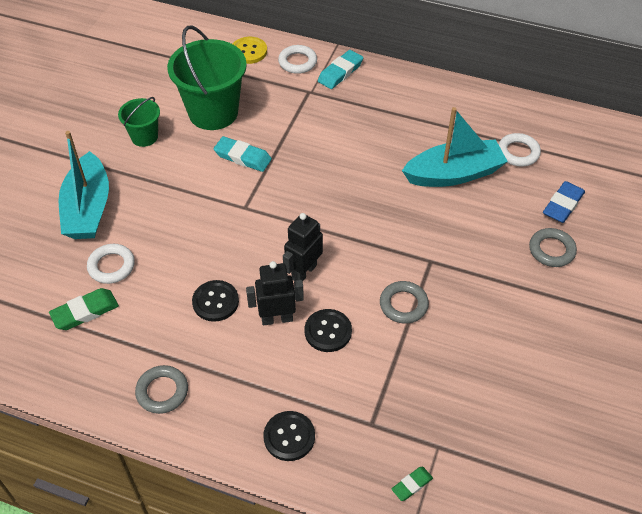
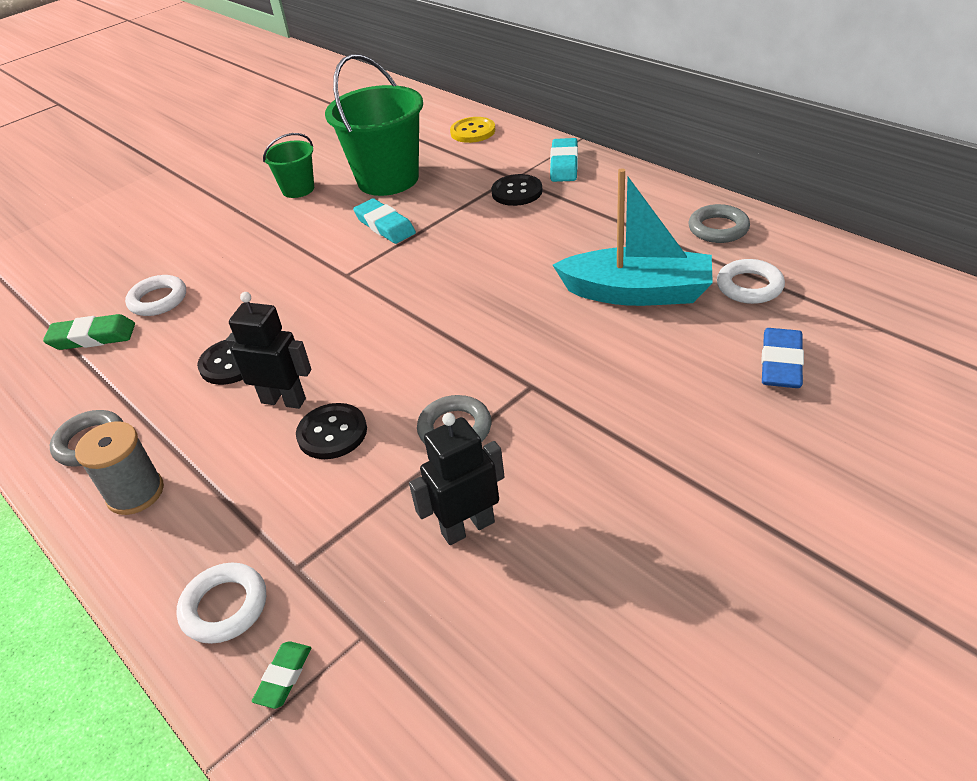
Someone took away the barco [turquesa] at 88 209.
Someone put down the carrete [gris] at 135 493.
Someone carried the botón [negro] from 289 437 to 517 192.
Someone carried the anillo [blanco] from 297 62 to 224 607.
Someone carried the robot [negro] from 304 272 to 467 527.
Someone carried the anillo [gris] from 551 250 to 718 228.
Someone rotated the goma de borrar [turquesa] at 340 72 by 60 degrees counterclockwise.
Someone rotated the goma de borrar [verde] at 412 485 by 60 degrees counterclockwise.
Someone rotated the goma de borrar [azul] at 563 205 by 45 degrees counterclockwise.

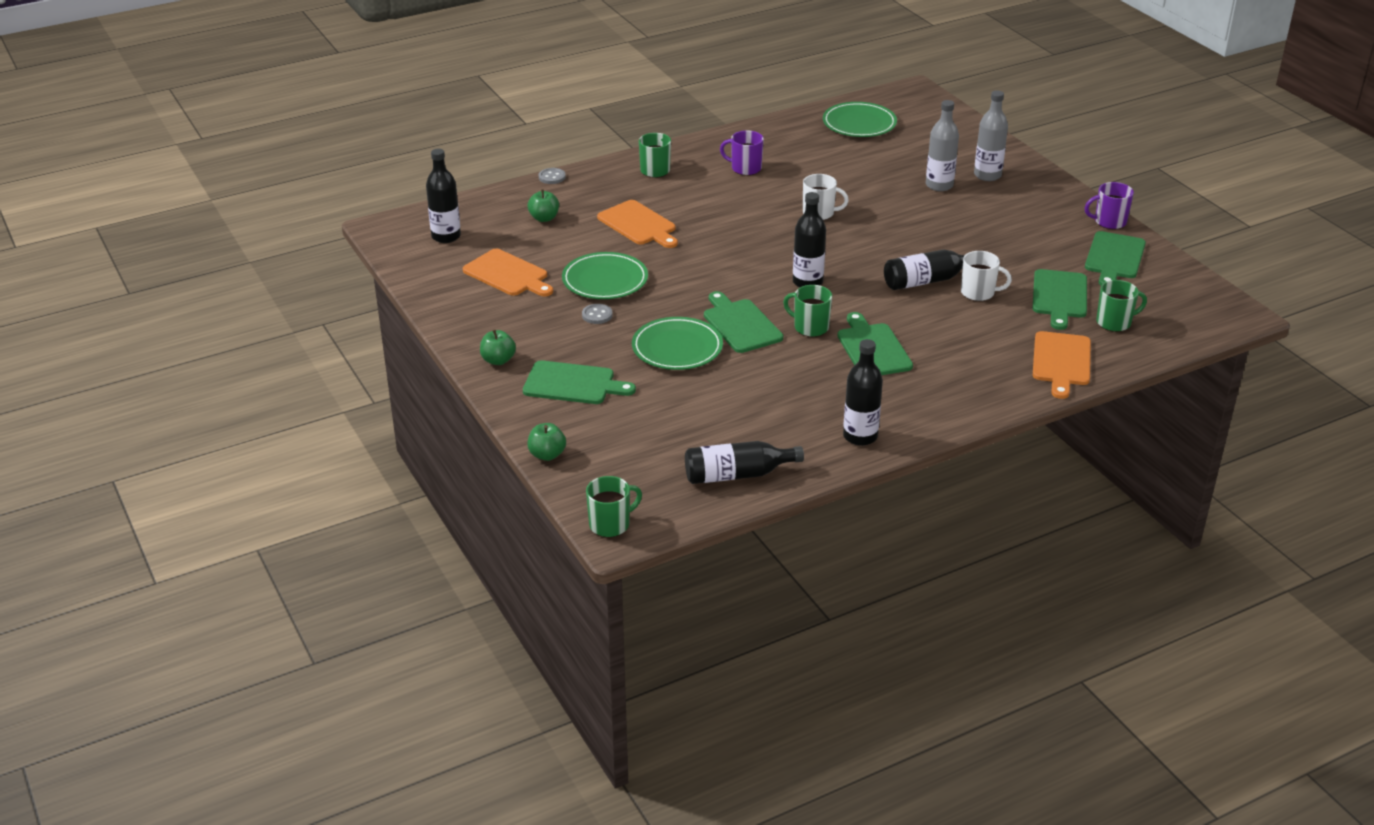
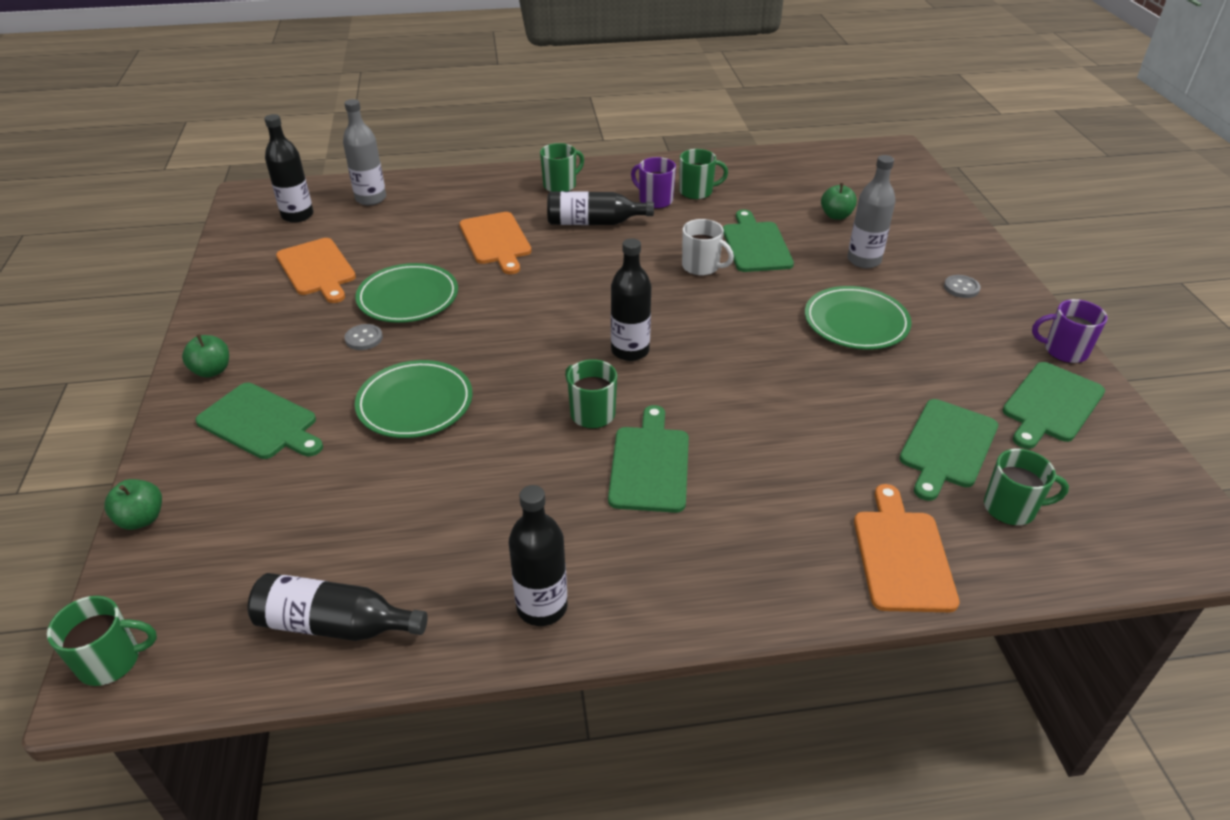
Someone took away the taza [blanco] at 978 293.
Someone put down the taza [verde] at 697 192.
Someone carried the manzana [verde] from 544 218 to 836 216.
Someone carried the botón [gris] from 552 177 to 961 288.
Someone carried the tabla de cortar [verde] from 740 324 to 755 245.
Someone carried the plato [verde] from 859 124 to 856 322.
Someone carried the botella [negro] from 927 280 to 594 222.
Someone carried the botella [gris] from 987 175 to 371 199.
Someone rotated the tabla de cortar [naranja] at 1061 362 by 150 degrees clockwise.

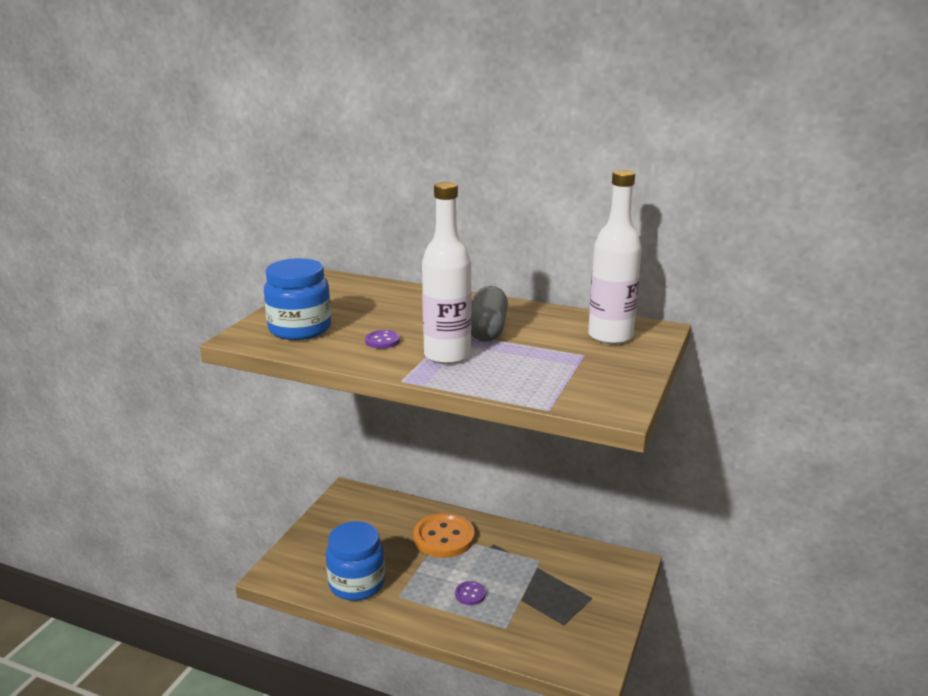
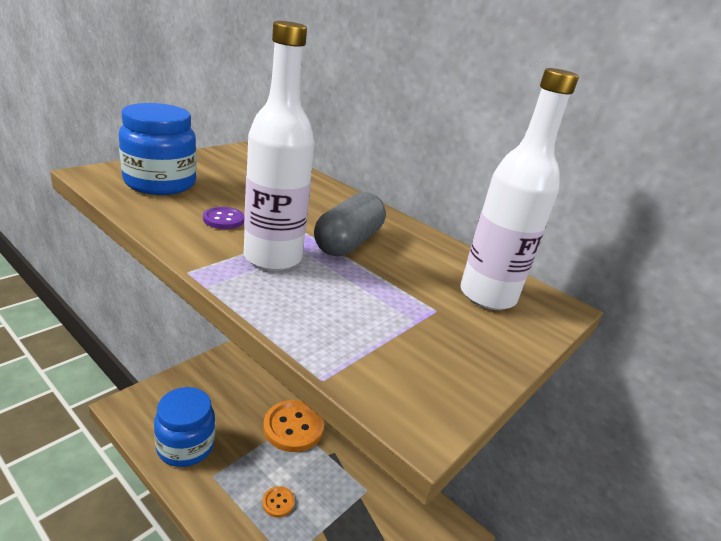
Someone repainted the botón [morado] at 470 594, which became the botón [naranja] at 278 502.

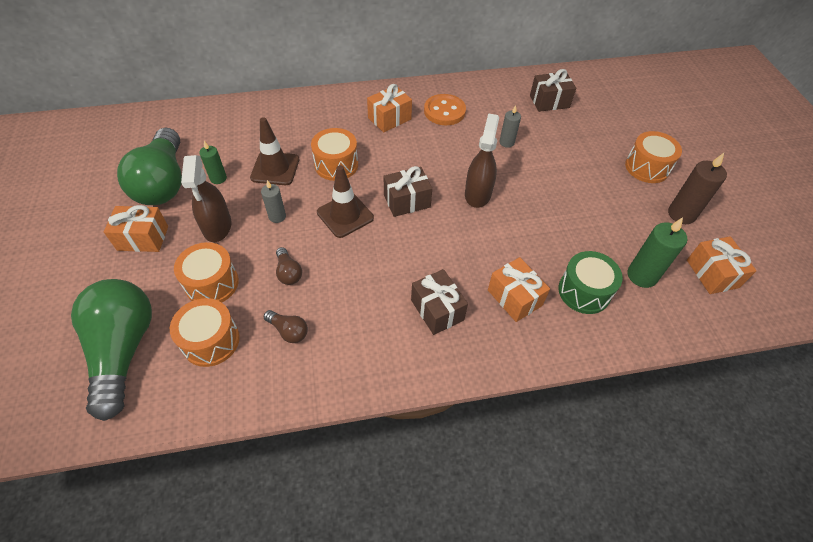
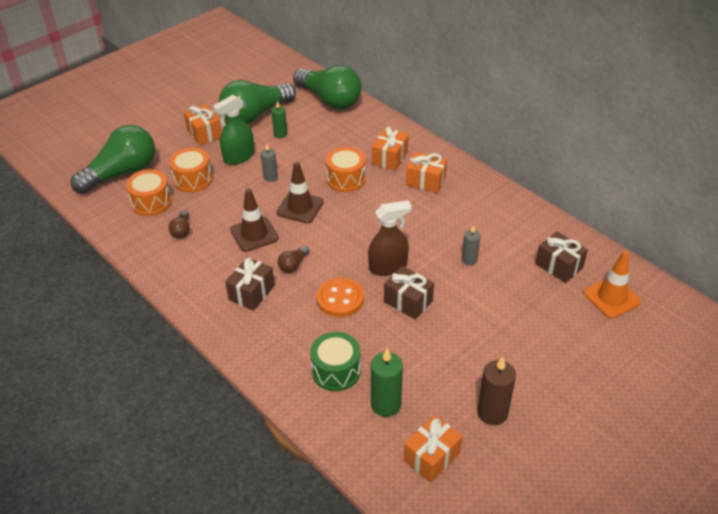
Someone took away the tambor [naranja] at 647 167.
Someone put down the bombilla [verde] at 330 100.
Someone put down the cono de tráfico [naranja] at 611 297.
Someone carried the cono de tráfico [marrón] from 275 168 to 254 234.
Someone carried the bombilla [marrón] from 288 272 to 293 265.
Someone carried the regalo [marrón] from 407 201 to 408 301.
Someone carried the botón [naranja] from 444 111 to 340 299.
Someone carried the regalo [naranja] from 514 298 to 390 158.
Someone repainted the pulverizador [marrón] at 217 227, which became the pulverizador [verde] at 239 157.

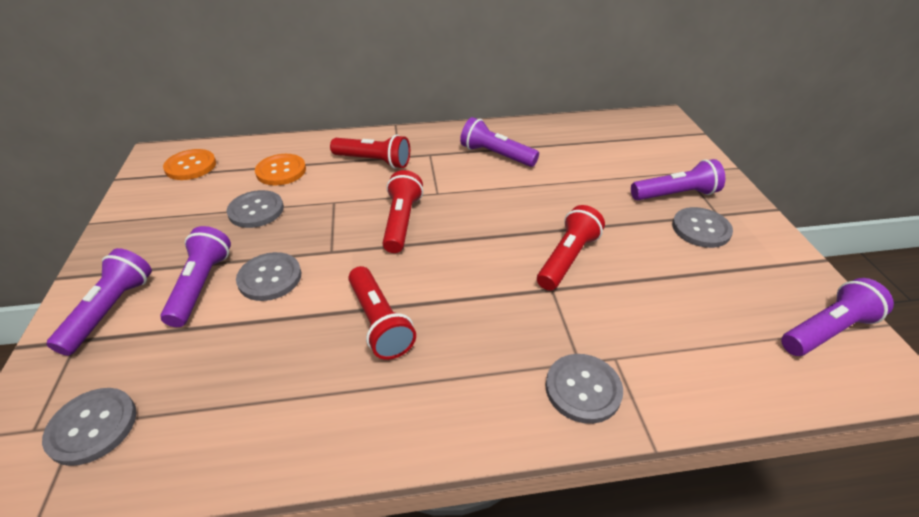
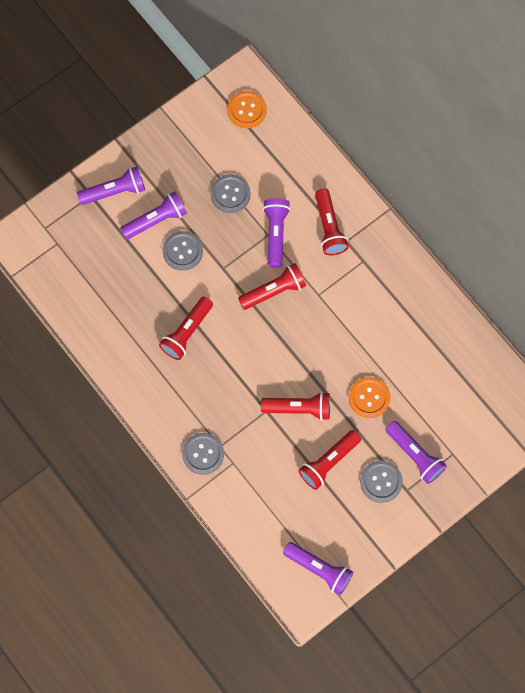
Someone took away the botón [gris] at 92 427.
Someone put down the lámpara de mano [rojo] at 328 462.
Someone carried the botón [naranja] from 281 171 to 369 398.
Someone carried the lámpara de mano [morado] from 496 155 to 276 234.

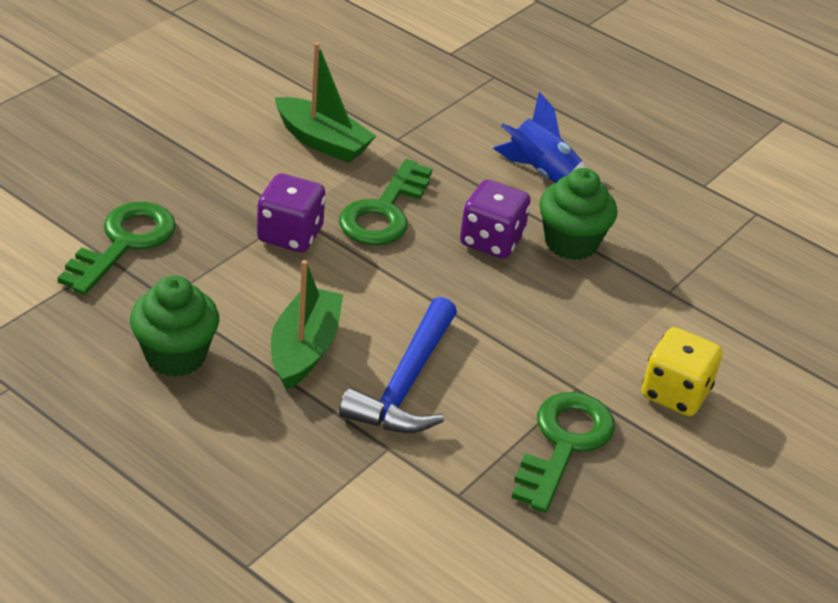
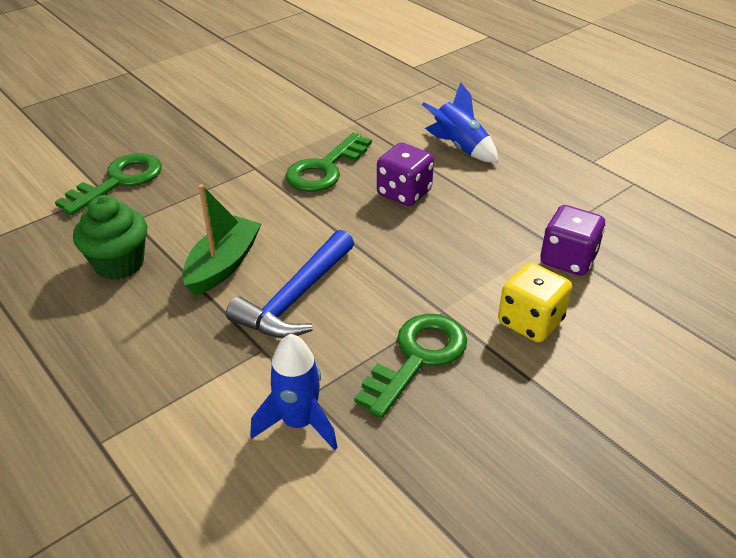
Someone took away the barco [verde] at 322 141.
Someone took away the magdalena [verde] at 571 243.
Someone put down the cohete [azul] at 299 423.
Someone carried the dado [morado] from 290 235 to 568 259.

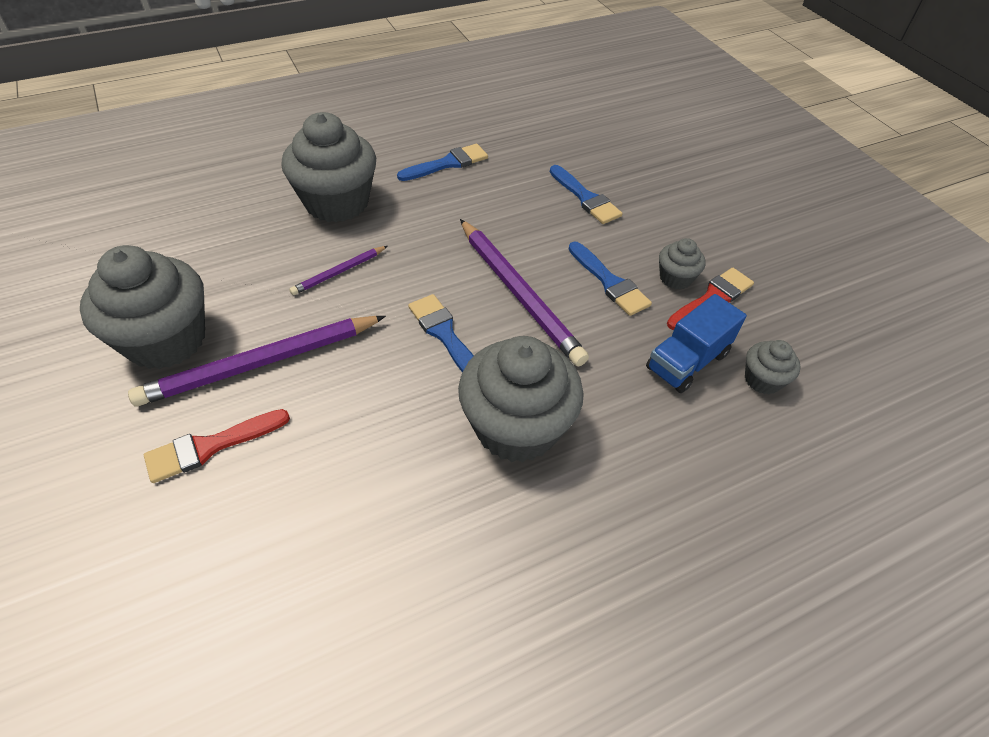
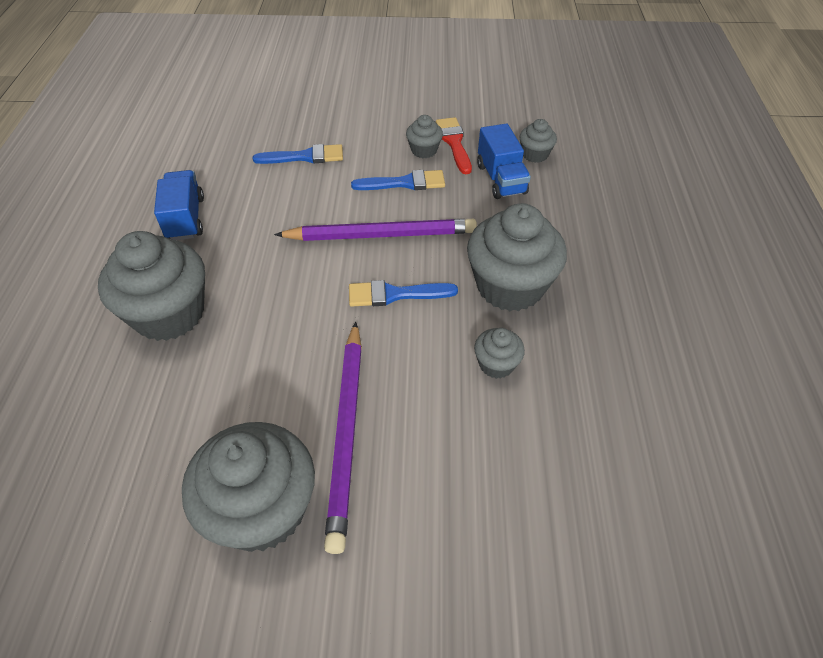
Someone took away the pincel [rojo] at 210 446.
Someone took away the lápiz [morado] at 339 272.
Someone put down the magdalena [gris] at 496 364.
Someone swapped the pincel [azul] at 447 163 for the camión [azul] at 185 218.

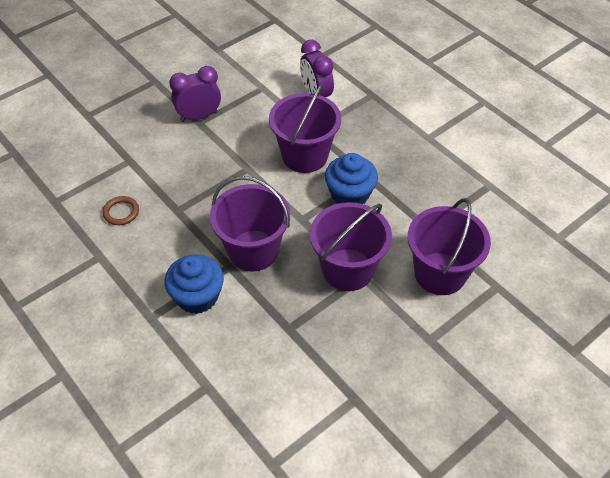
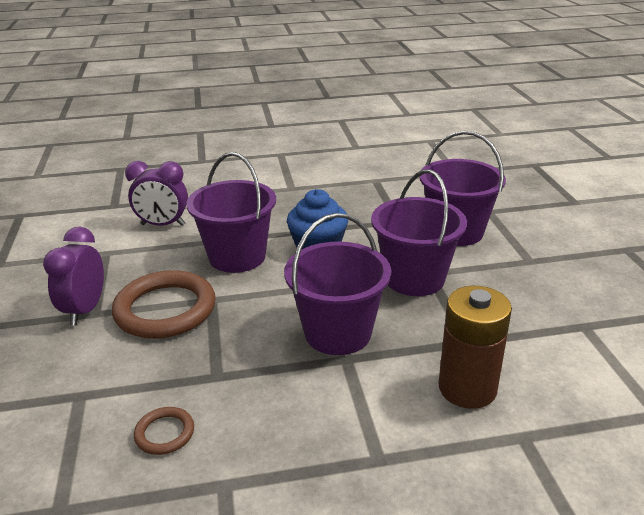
Someone took away the magdalena [azul] at 197 296.
Someone put down the anillo [marrón] at 165 309.
Someone put down the pila [marrón] at 467 388.

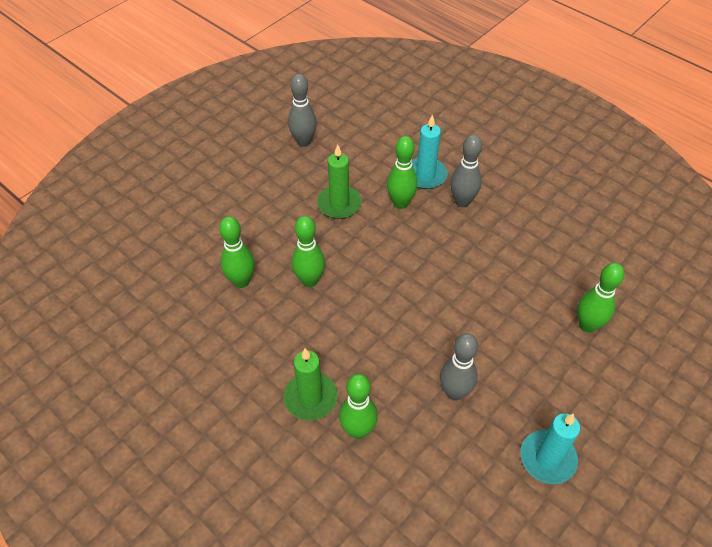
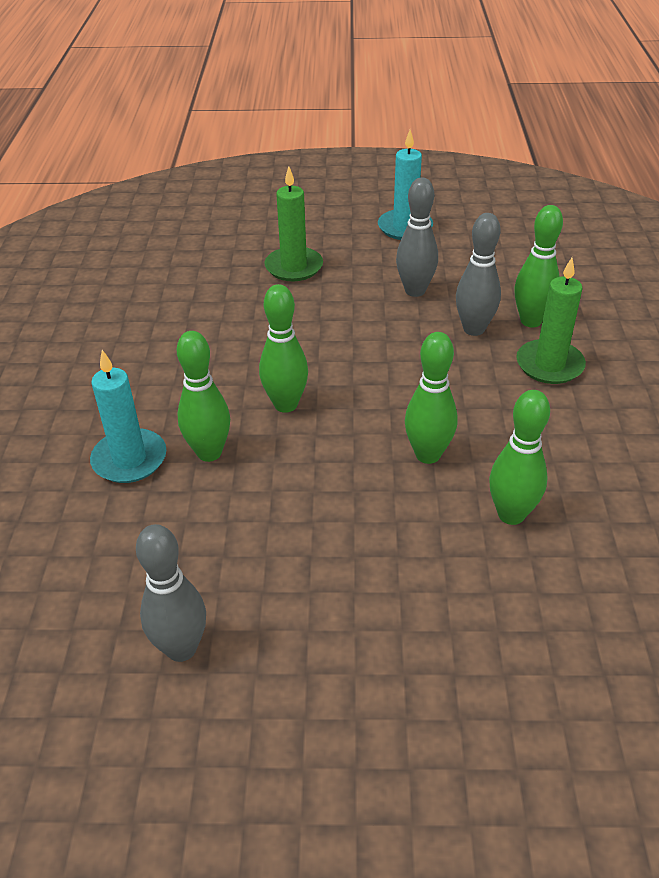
Someone carried the vela [verde] from 339 204 to 294 267.
Someone carried the bolo [gris] from 462 202 to 474 329.
Someone carried the bolo [verde] from 587 325 to 286 404.

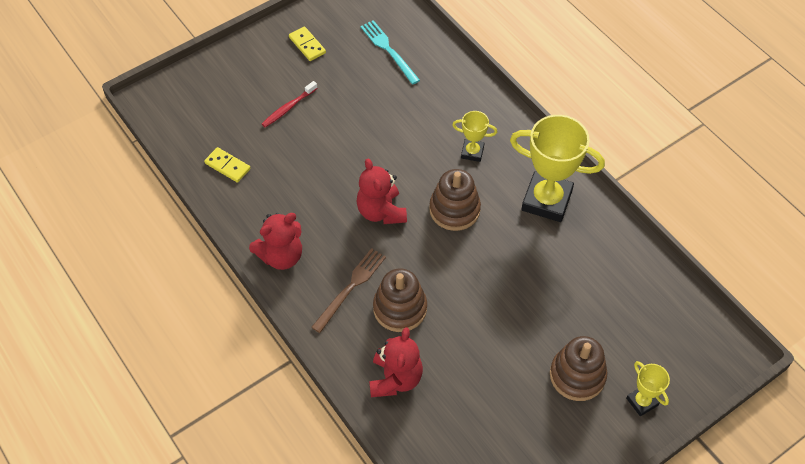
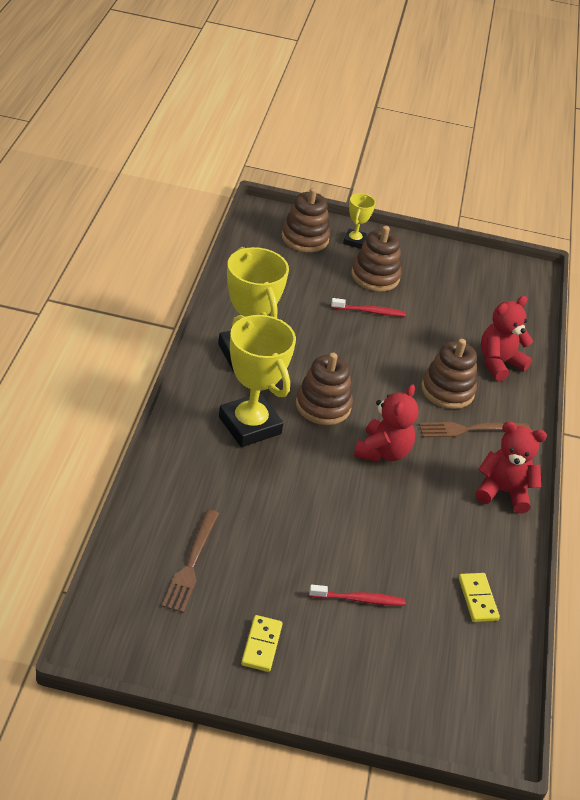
Someone put down the juguete apilable [marrón] at 305 238.
Someone put down the cepillo de dientes [rojo] at 370 311.
Someone repainted the tenedor [turquesa] at 388 50, which became the tenedor [marrón] at 191 564.
Someone scaled the trofeo [amarillo] at 472 152 by 2.01.

